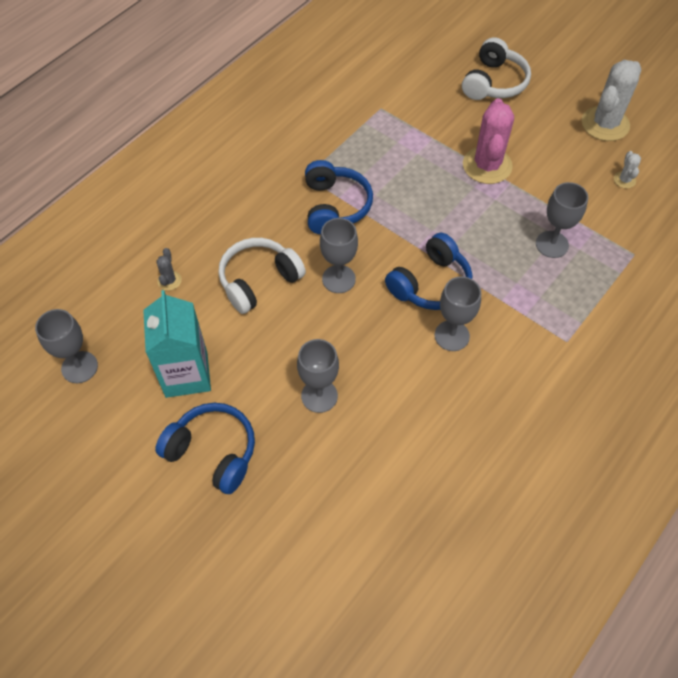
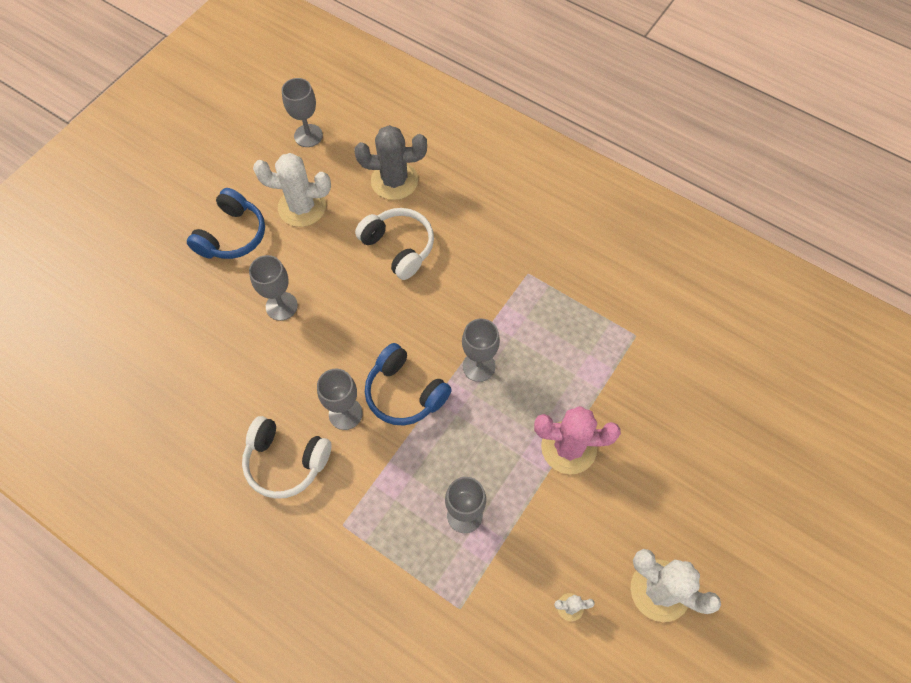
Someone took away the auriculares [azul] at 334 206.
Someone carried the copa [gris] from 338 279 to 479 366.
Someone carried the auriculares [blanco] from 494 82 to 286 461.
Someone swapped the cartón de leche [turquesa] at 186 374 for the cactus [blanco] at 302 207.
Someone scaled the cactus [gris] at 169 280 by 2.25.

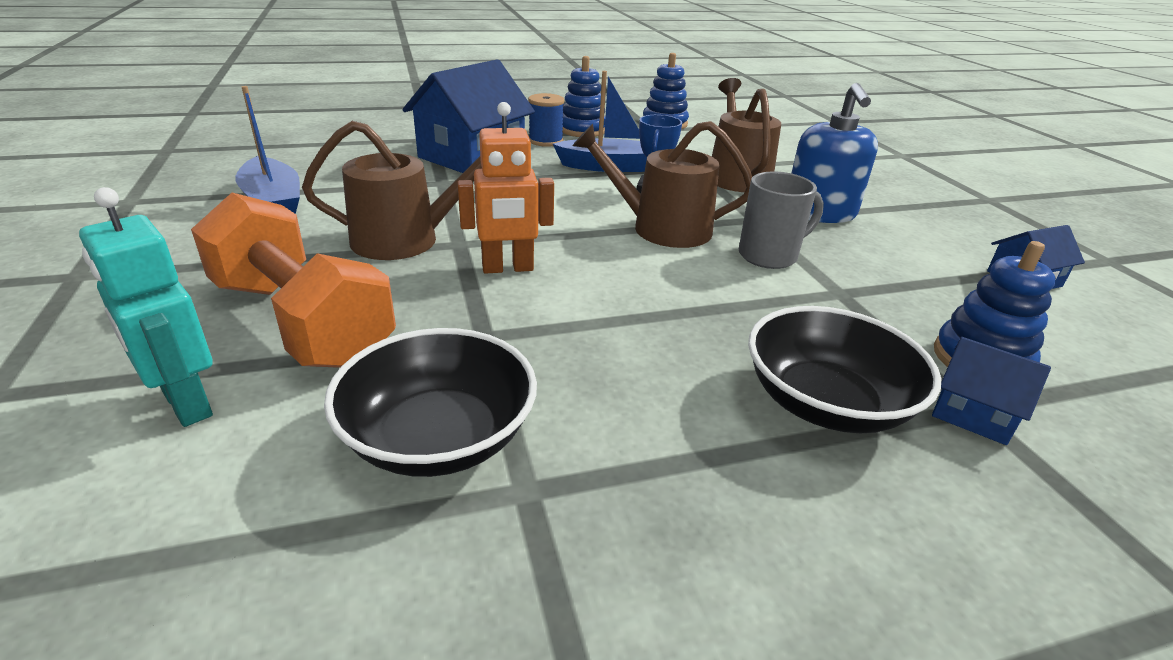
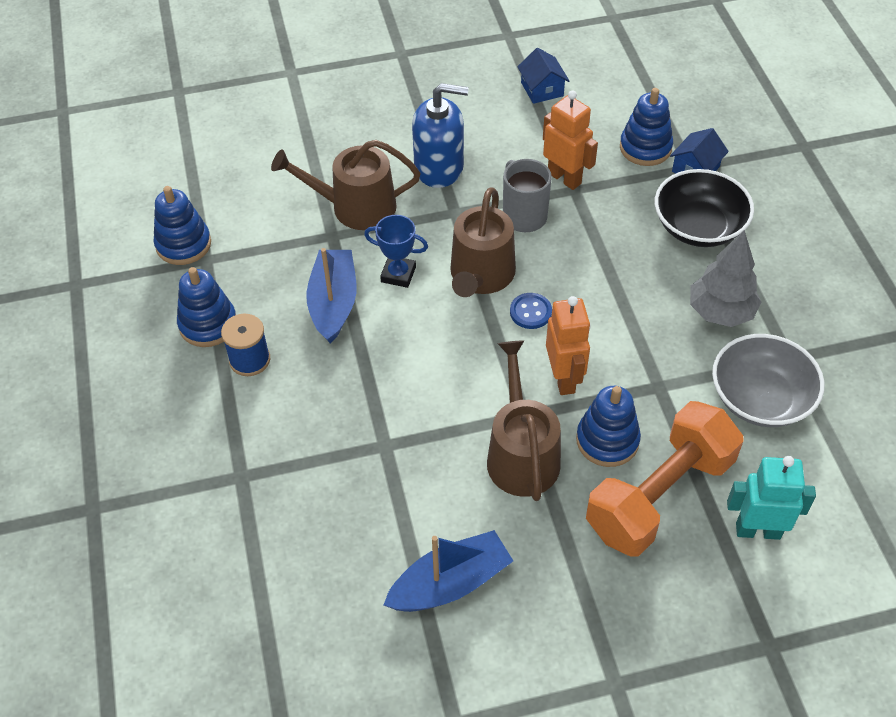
Someone took away the casa [azul] at 471 157.
Someone put down the botón [azul] at 530 312.
Someone put down the robot [naranja] at 564 178.
Someone put down the juguete apilable [azul] at 607 440.
Someone put down the árbol [gris] at 720 312.
Someone repainted the cuenco [negro] at 439 437, which became the cuenco [gris] at 760 398.
Someone rotated the robot [turquesa] at 186 404 by 135 degrees counterclockwise.

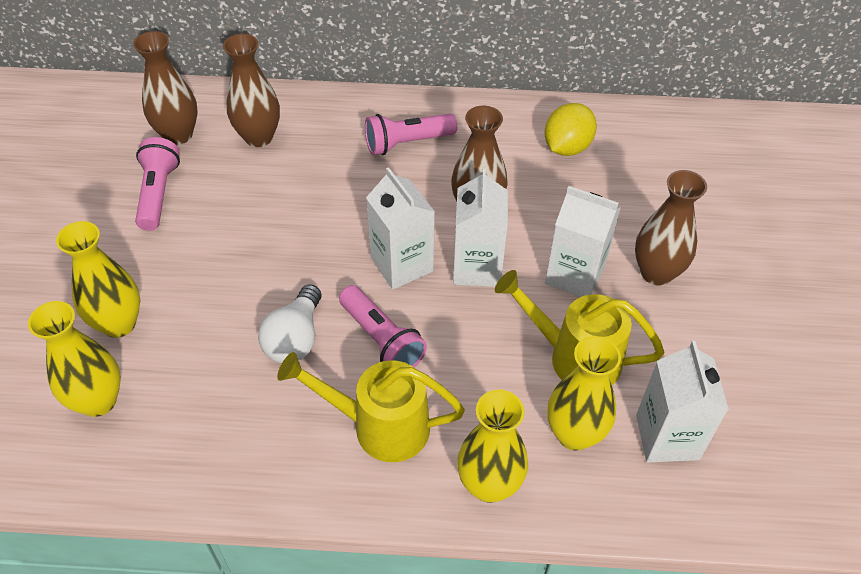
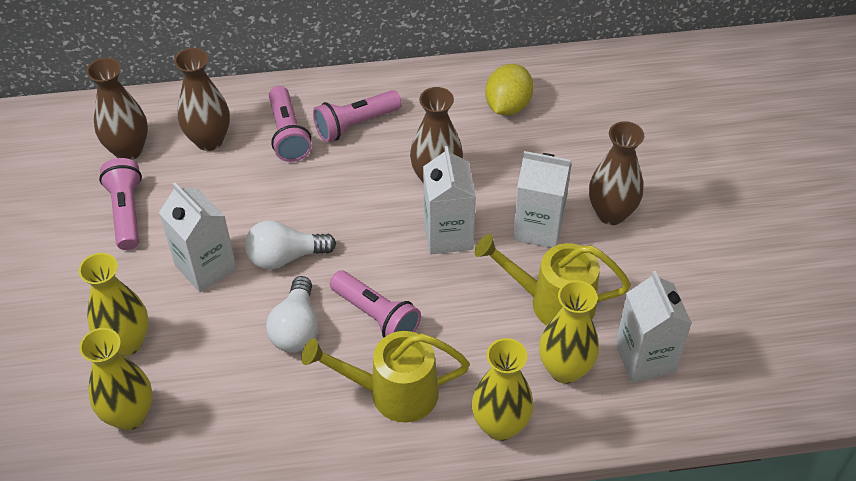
Someone put down the bombilla [blanco] at 285 257.
Someone put down the lámpara de mano [rosa] at 288 134.
Someone carried the cartón de leche [blanco] from 402 264 to 205 267.

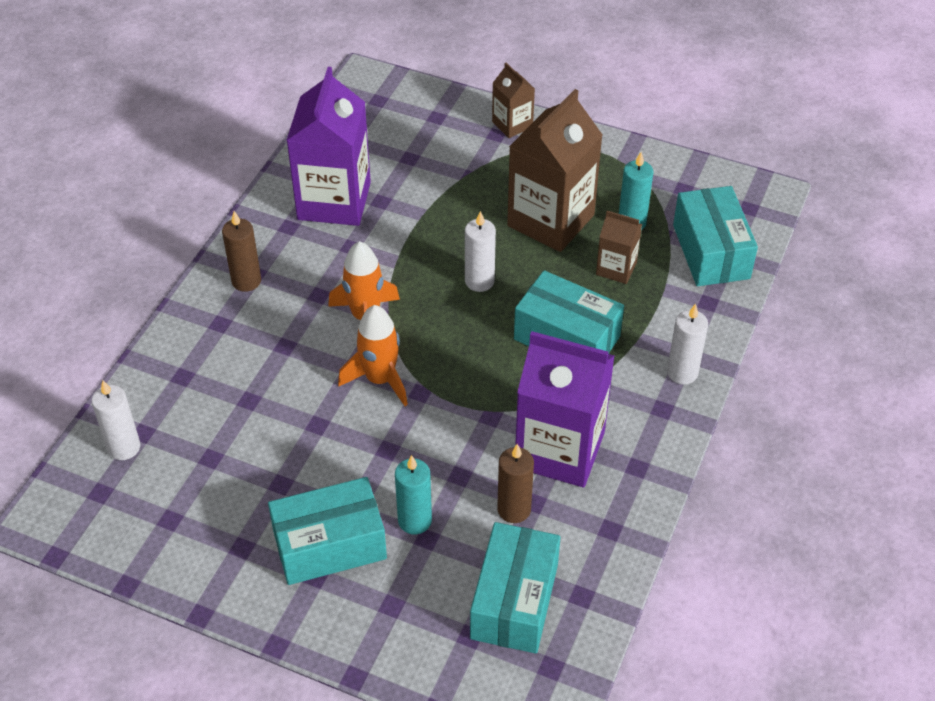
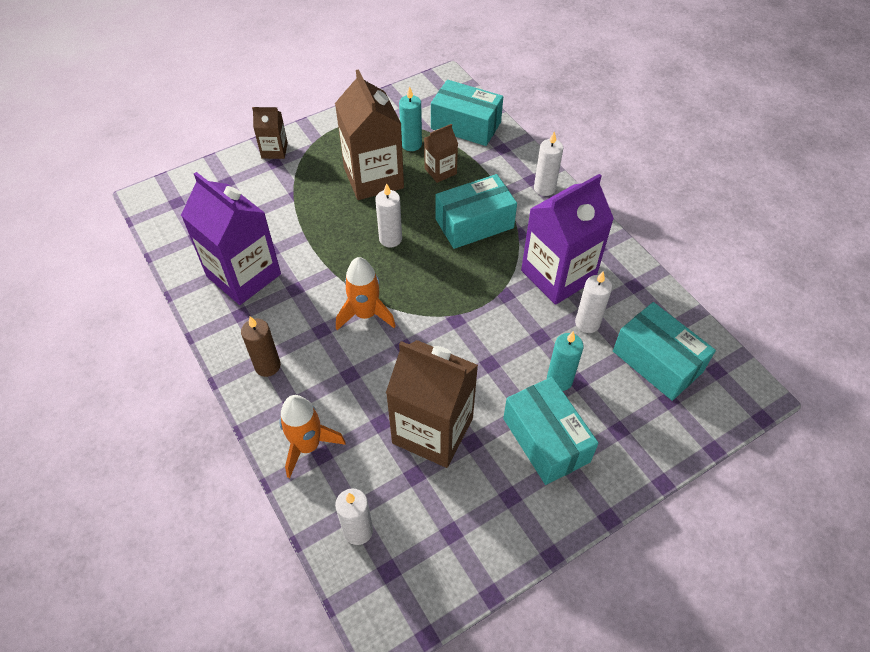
Someone put down the cartón de leche [marrón] at 432 430.
Someone carried the cohete [naranja] from 380 379 to 308 446.
Someone repainted the vela [marrón] at 514 509, which became the vela [blanco] at 587 323.
Someone rotated the caja [turquesa] at 329 545 by 45 degrees counterclockwise.

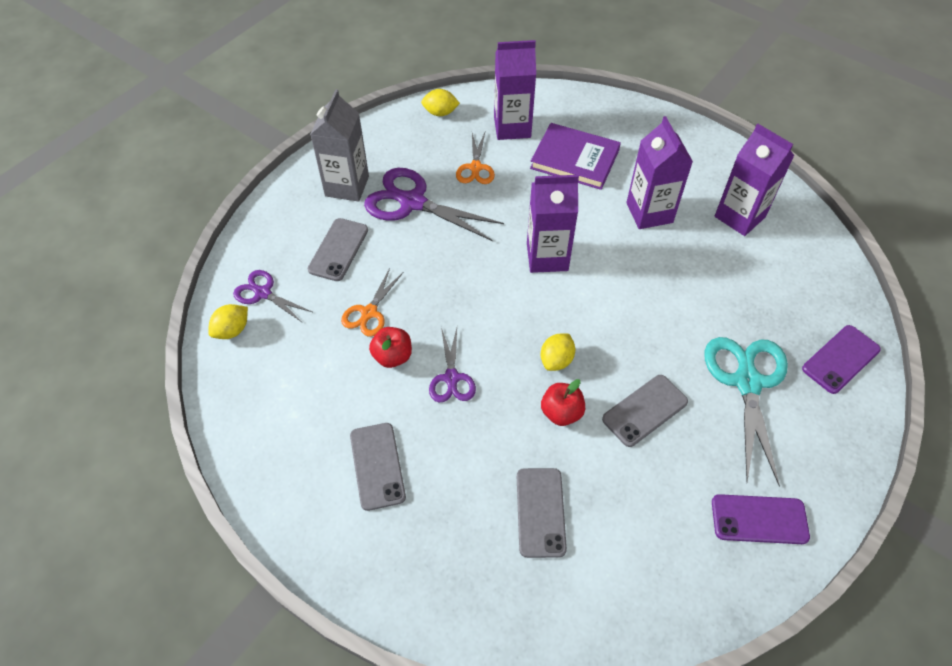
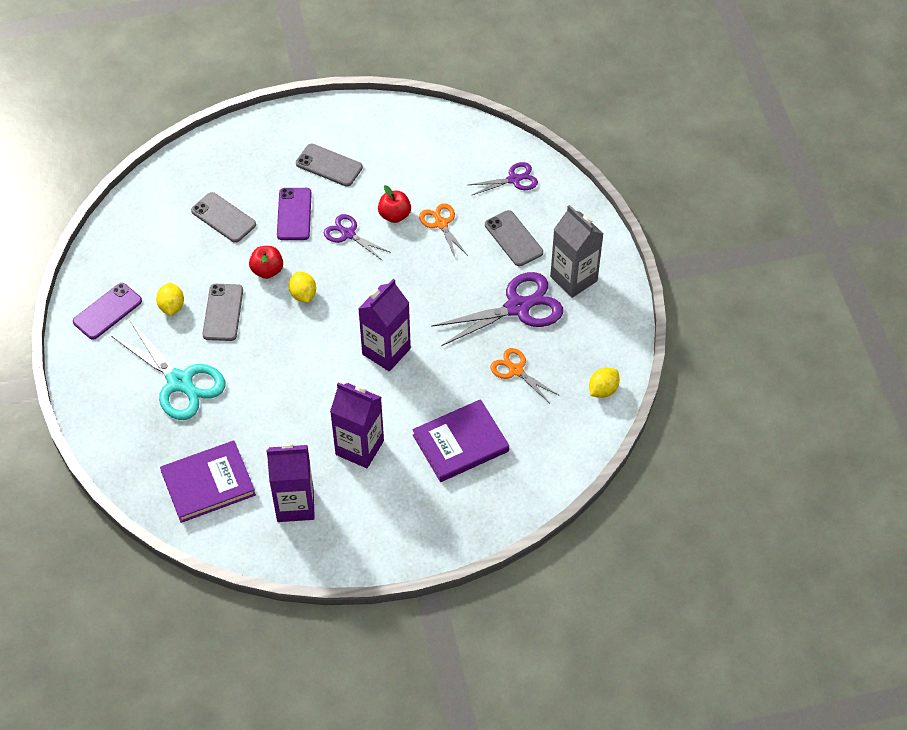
Someone took away the cartón de leche [morado] at 512 127.
Someone put down the libro [morado] at 208 484.
Someone carried the limón [amarillo] from 232 330 to 172 307.
Someone carried the móvil [morado] from 840 359 to 294 214.

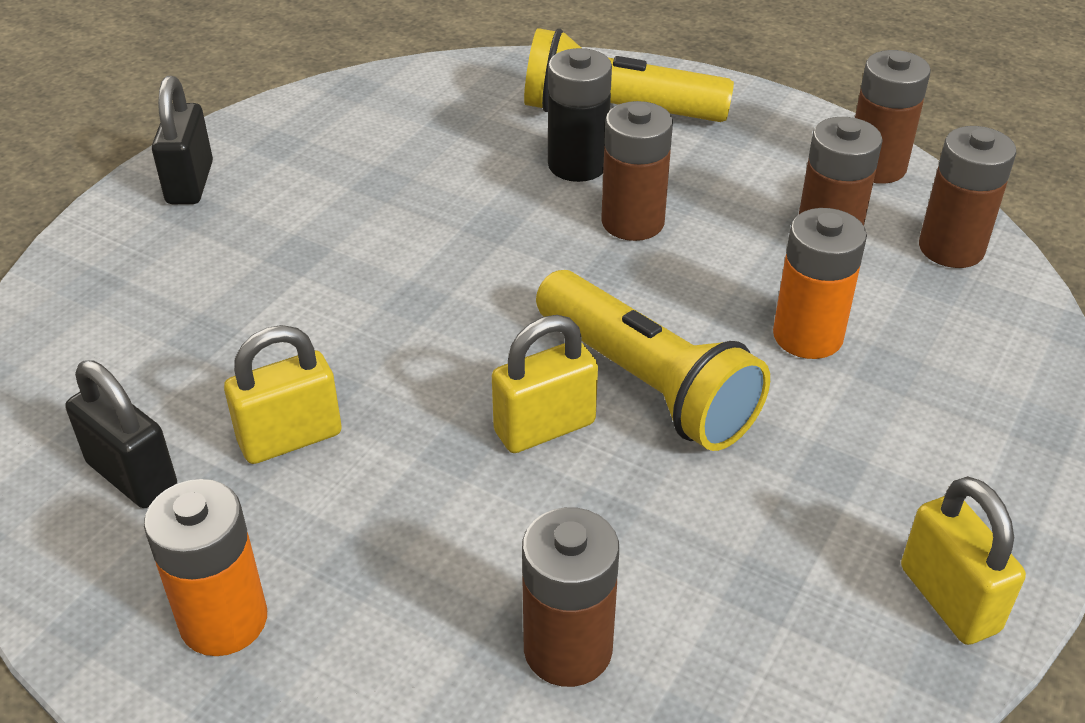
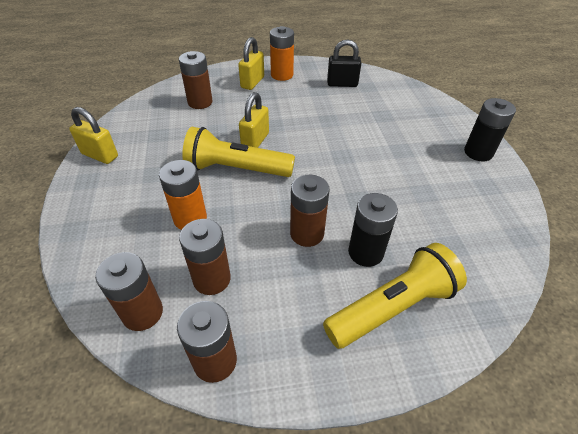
Someone carried the candado [amarillo] from 290 438 to 252 82.
Someone swapped the candado [negro] at 190 183 for the pila [negro] at 478 152.

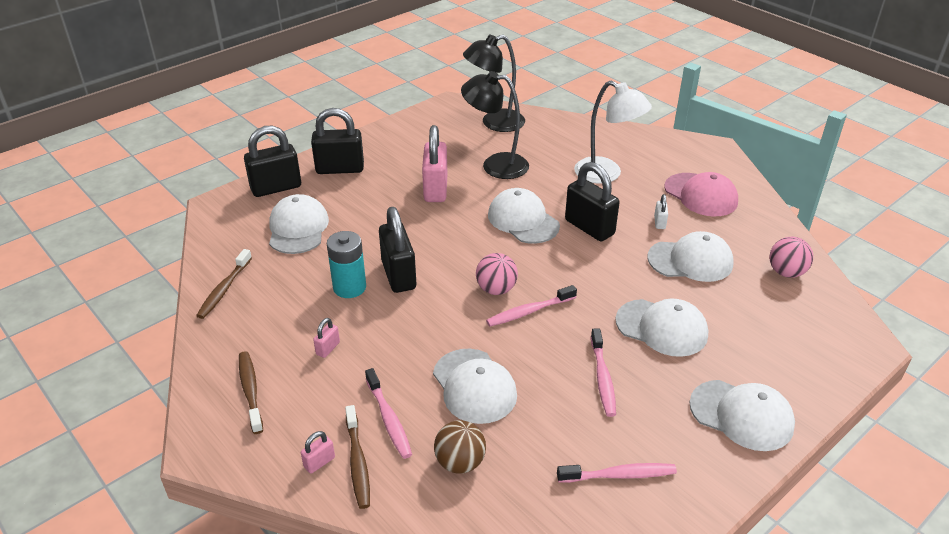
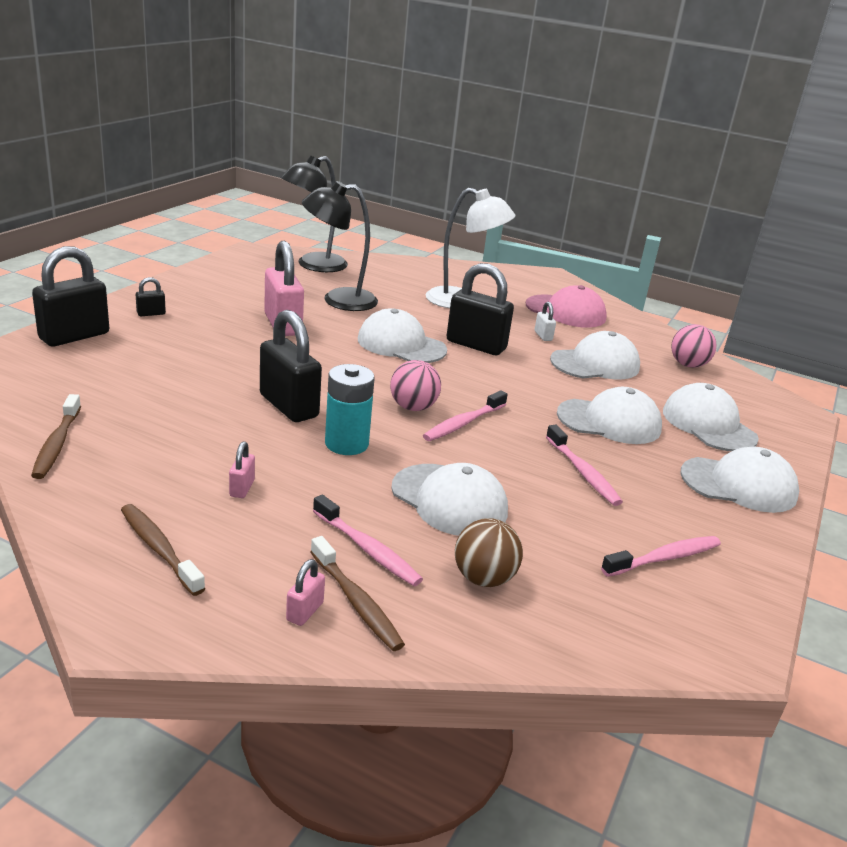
Someone carried the gorra [blanco] from 298 228 to 708 424.
Someone carried the pila [turquesa] from 349 287 to 346 444.
Someone scaled the candado [negro] at 340 169 by 0.44.

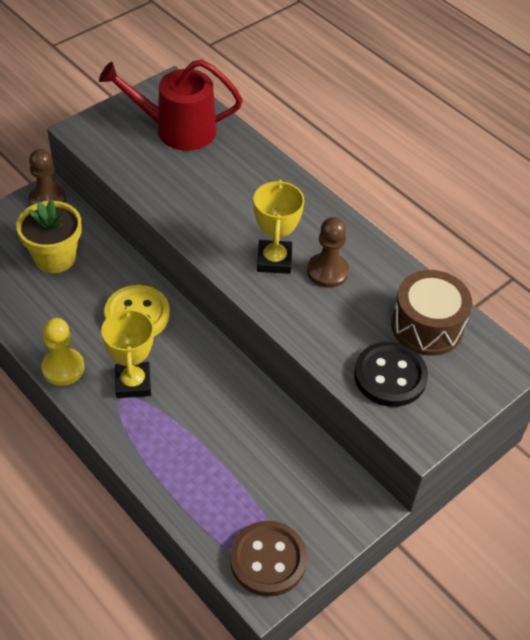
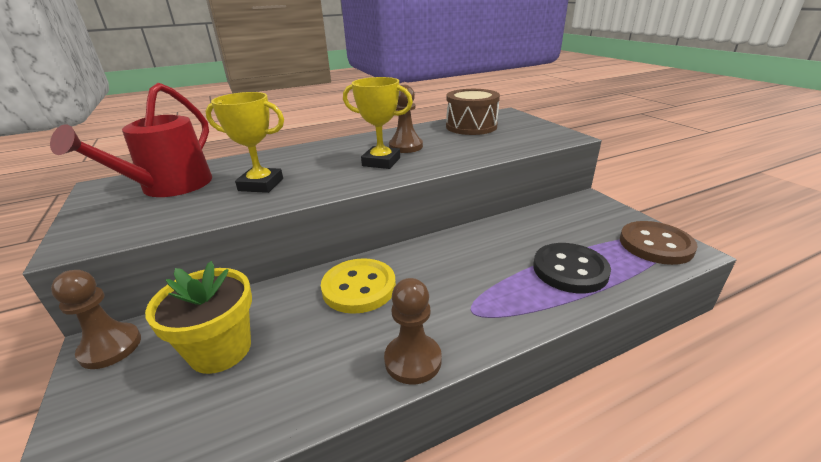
Someone carried the trofeo [amarillo] from 133 383 to 261 185.
Someone carried the botón [negro] from 390 376 to 570 270.
Someone repainted the peón [amarillo] at 63 368, which became the peón [marrón] at 413 360.

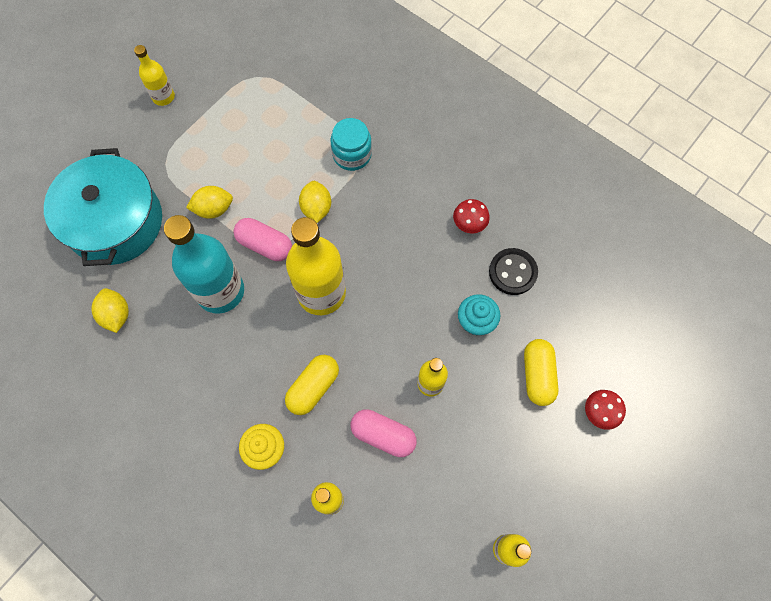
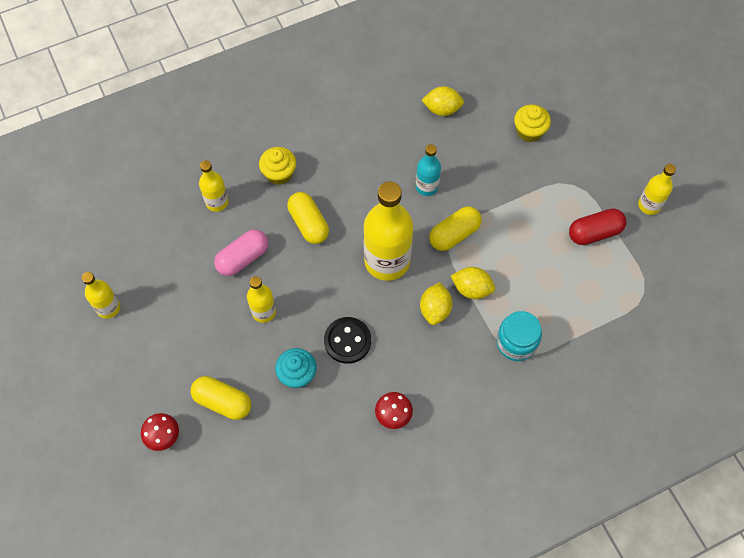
Someone put down the cápsula [rojo] at 594 233.
Someone carried the limón [amarillo] from 214 209 to 435 310.
Someone carried the botón [negro] from 512 272 to 347 341.
Someone swapped the olla [turquesa] at 115 222 for the magdalena [amarillo] at 529 131.
Someone repainted the cápsula [rosa] at 265 245, which became the cápsula [amarillo] at 454 234.
Someone scaled the botella [turquesa] at 220 291 by 0.52.

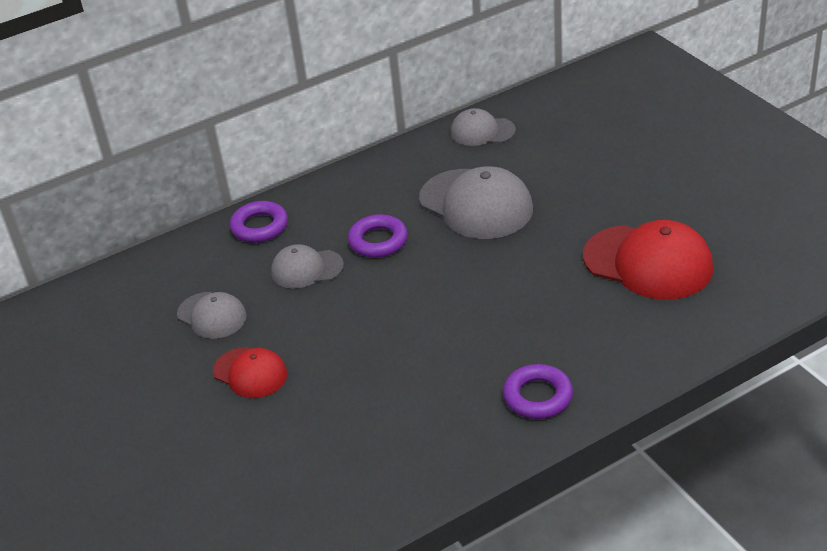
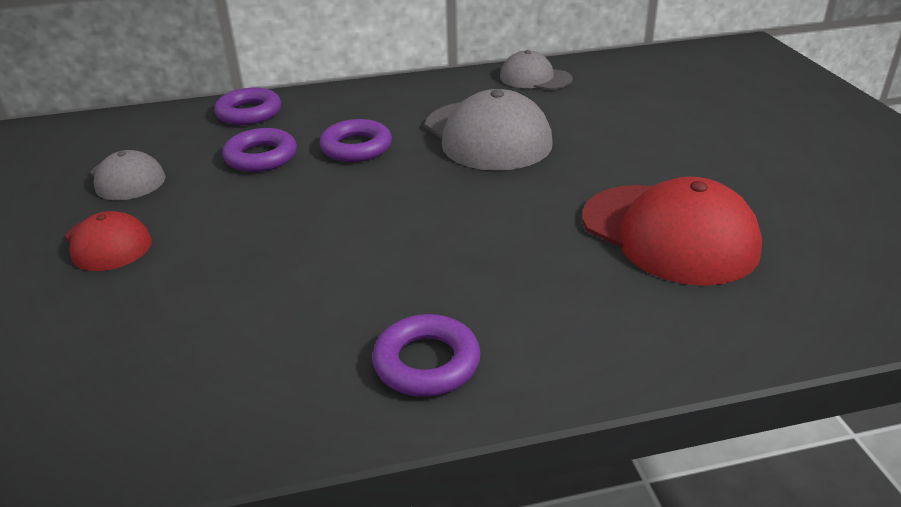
Someone swapped the gorra [gris] at 306 269 for the anillo [morado] at 261 157.

